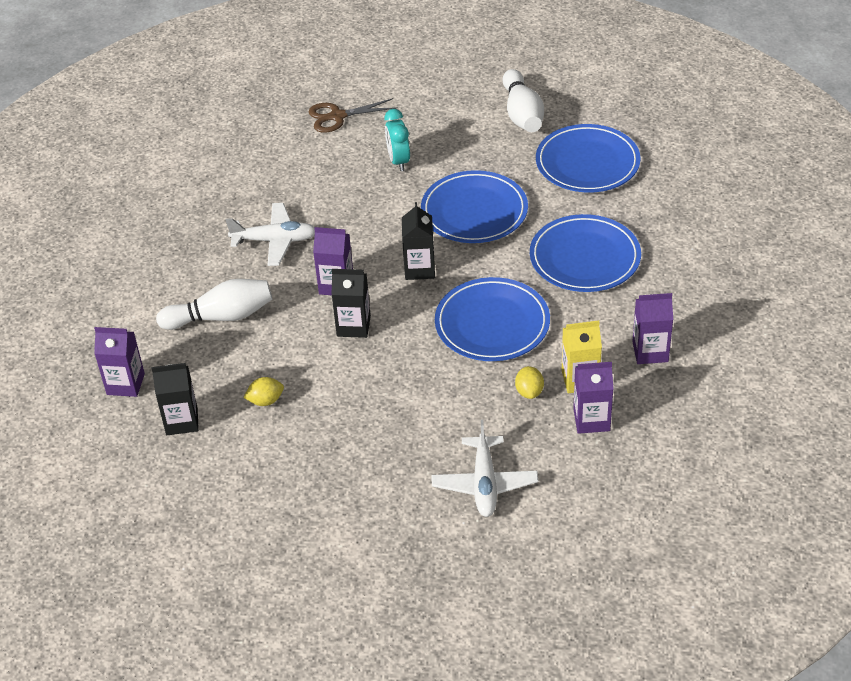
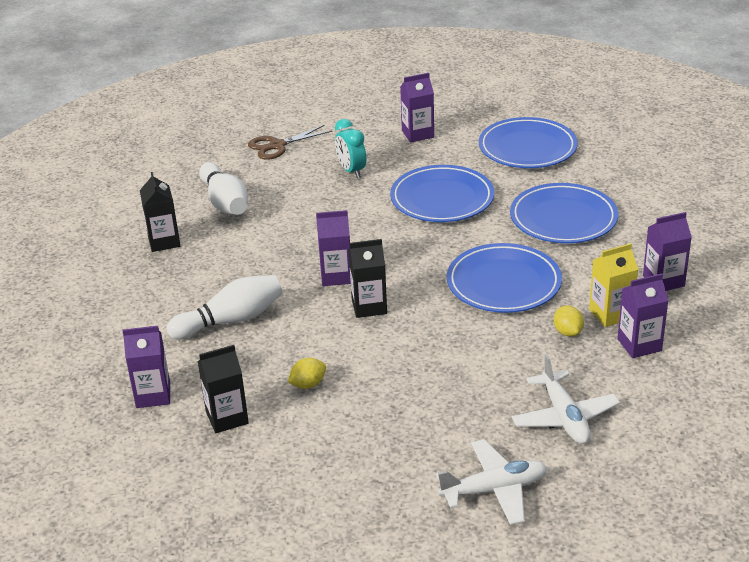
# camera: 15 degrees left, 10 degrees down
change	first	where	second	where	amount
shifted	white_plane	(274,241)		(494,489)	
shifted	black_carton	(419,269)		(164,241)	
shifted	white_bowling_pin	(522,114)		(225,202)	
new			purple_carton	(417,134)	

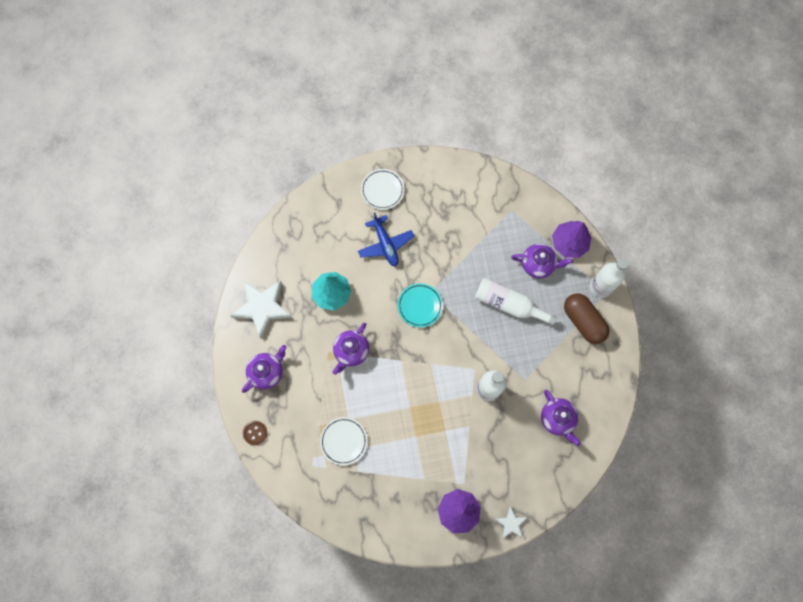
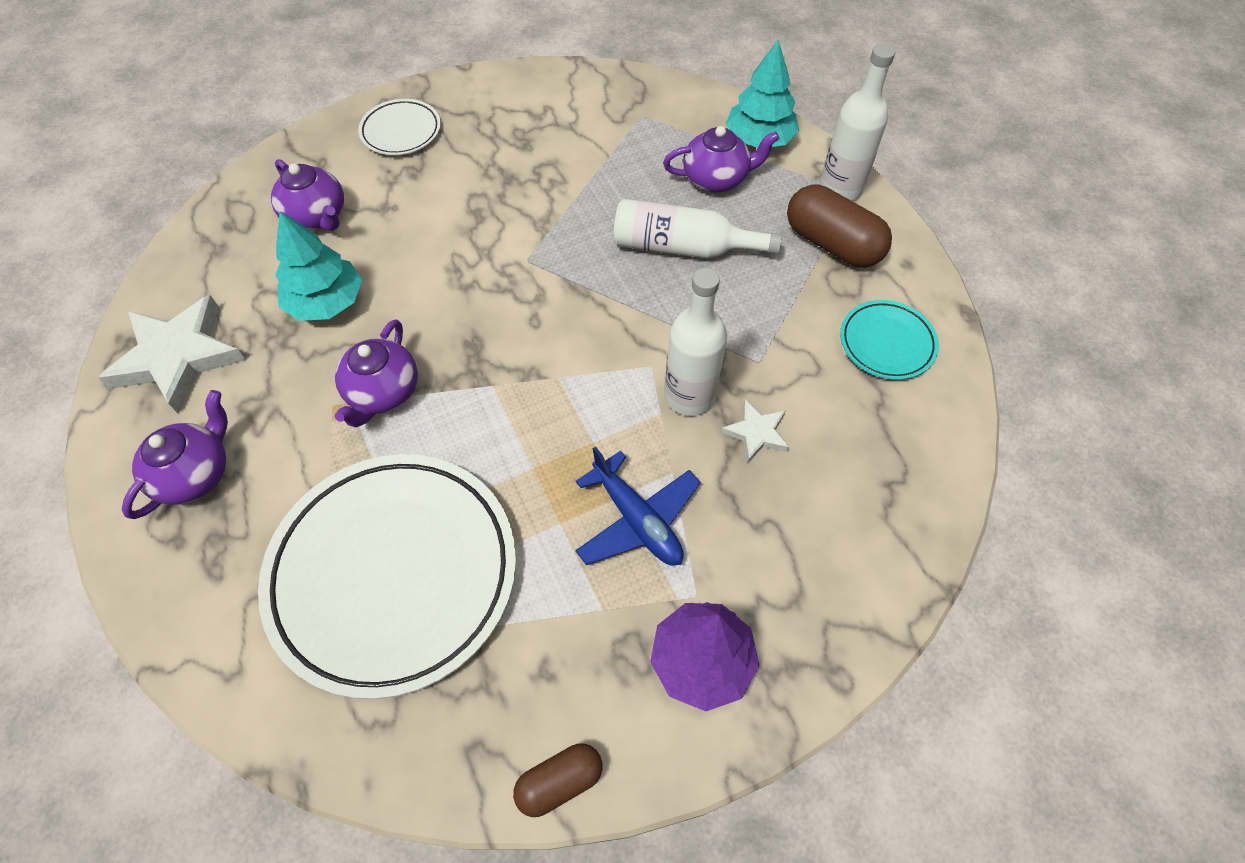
# camera: 15 degrees left, 15 degrees down
change	first	where	second	where	amount
gone	brown_button	(255,433)			
scaled	white_plate	(343,441)		(394,574)	x2.20
shifted	blue_plane	(385,244)		(637,520)	
shifted	turquoise_plate	(420,306)		(886,343)	
shifted	white_star	(511,523)		(756,433)	
shifted	purple_teapot	(557,419)		(317,217)	
repainted	purple_tree	(569,243)	turquoise_tree	(759,139)	
new			brown_capsule	(559,781)	

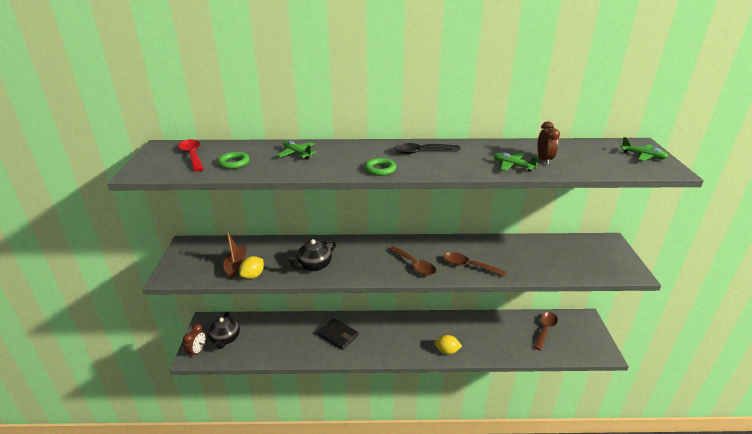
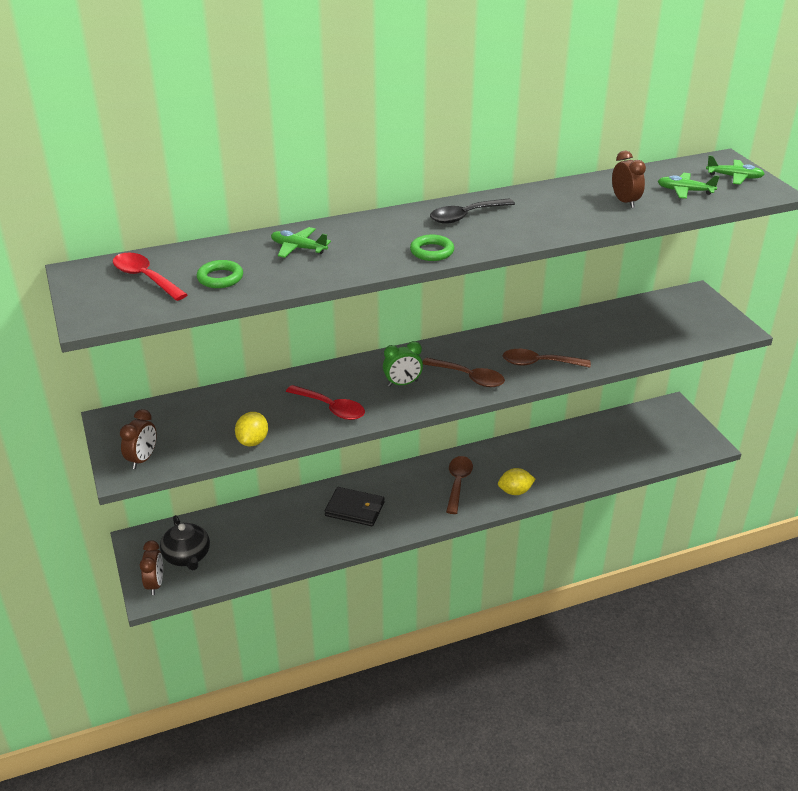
# camera: 20 degrees left, 5 degrees up
change	first	where	second	where	amount
gone	brown_boat	(236,265)			
swapped	black_teapot	(313,265)	red_spoon	(331,408)	
shifted	green_plane	(513,166)		(685,191)	
shifted	brown_spoon	(545,329)		(458,483)	
new			brown_clock	(142,459)	
new			green_clock	(402,383)	

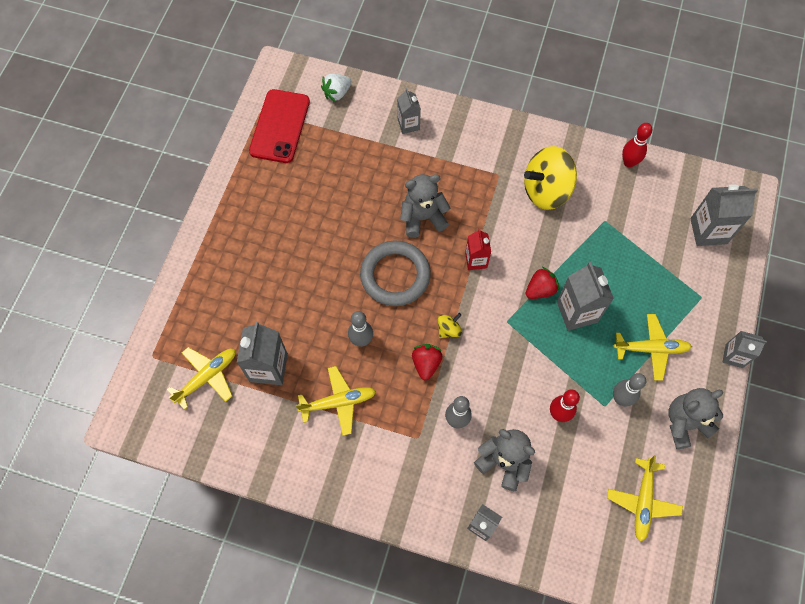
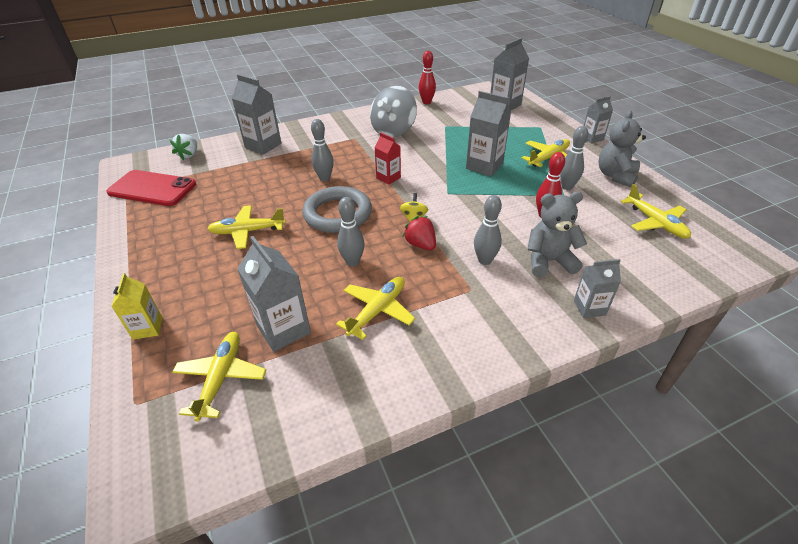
# camera: 40 degrees left, 25 degrees down
change	first	where	second	where	amount
rotated	red_phone	(280,126)		(152,188)	45 degrees counterclockwise
scaled	grey_carton	(408,124)		(263,145)	x1.63
swapped	grey_teddy_bear	(423,218)	grey_bowling_pin	(324,178)	
repainted	yellow_spinning_top	(546,190)	grey_spinning_top	(393,131)	
gone	red_strawberry	(540,289)			
new			yellow_carton	(147,328)	
new			yellow_plane	(248,231)	

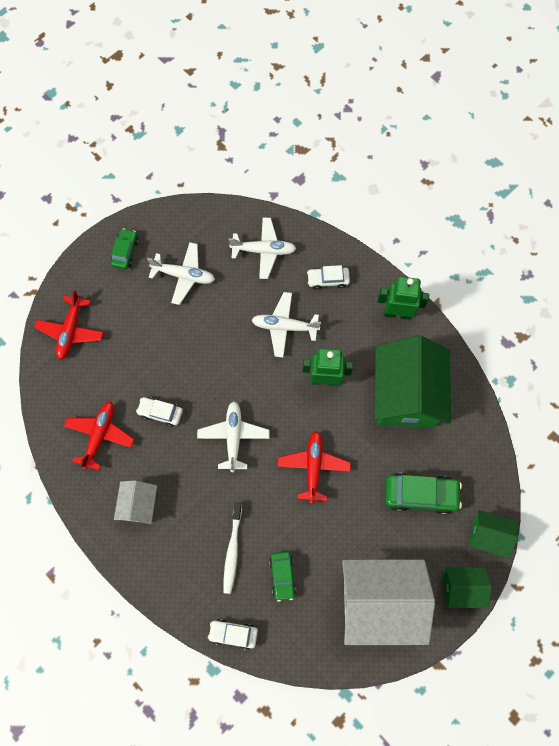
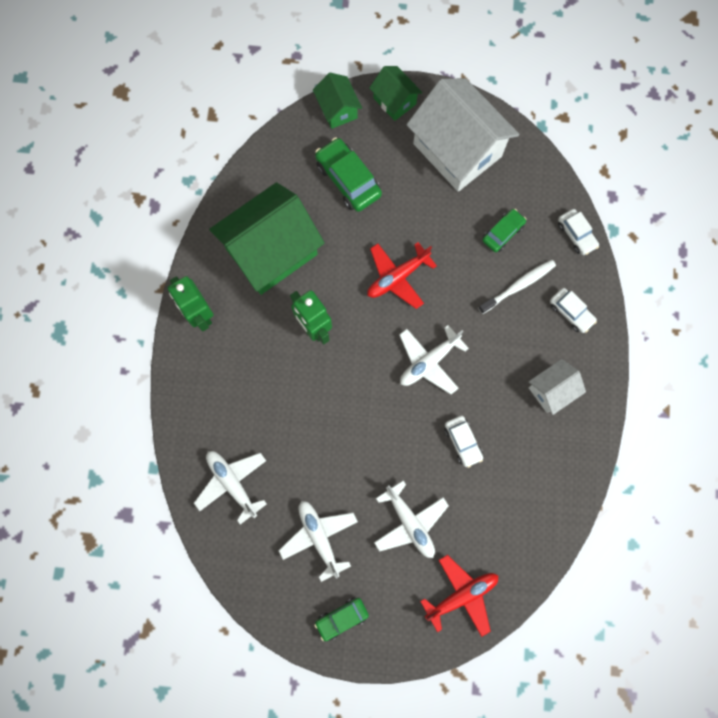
# camera: 130 degrees left, 5 degrees up
change	first	where	second	where	amount
gone	red_plane	(100,435)			
shifted	white_plane	(285,327)		(409,522)	
shifted	white_car	(328,280)		(571,312)	

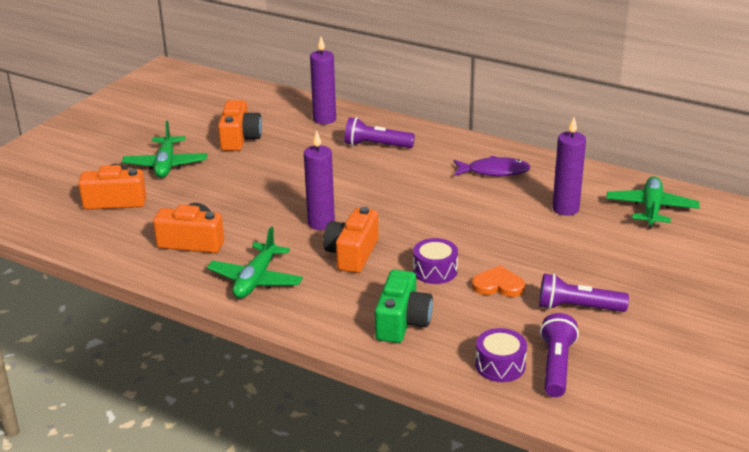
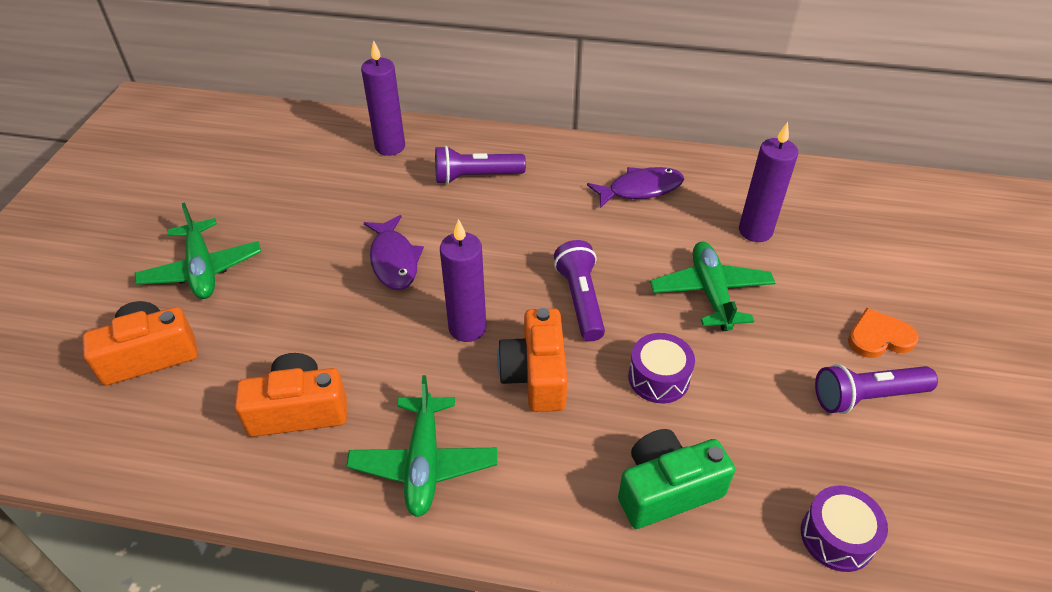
# camera: 20 degrees left, 15 degrees up
change	first	where	second	where	amount
gone	orange_camera	(240,138)			
rotated	green_camera	(402,322)		(667,489)	105 degrees counterclockwise
shifted	orange_heart	(498,285)		(879,337)	
shifted	purple_flashlight	(556,366)		(581,300)	
shifted	green_plane	(651,209)		(710,292)	
new			purple_fish	(394,260)	

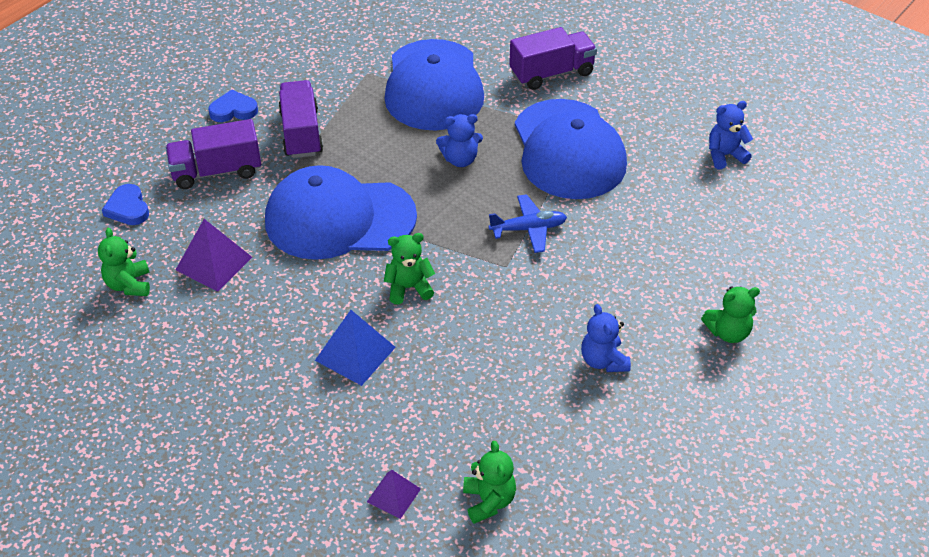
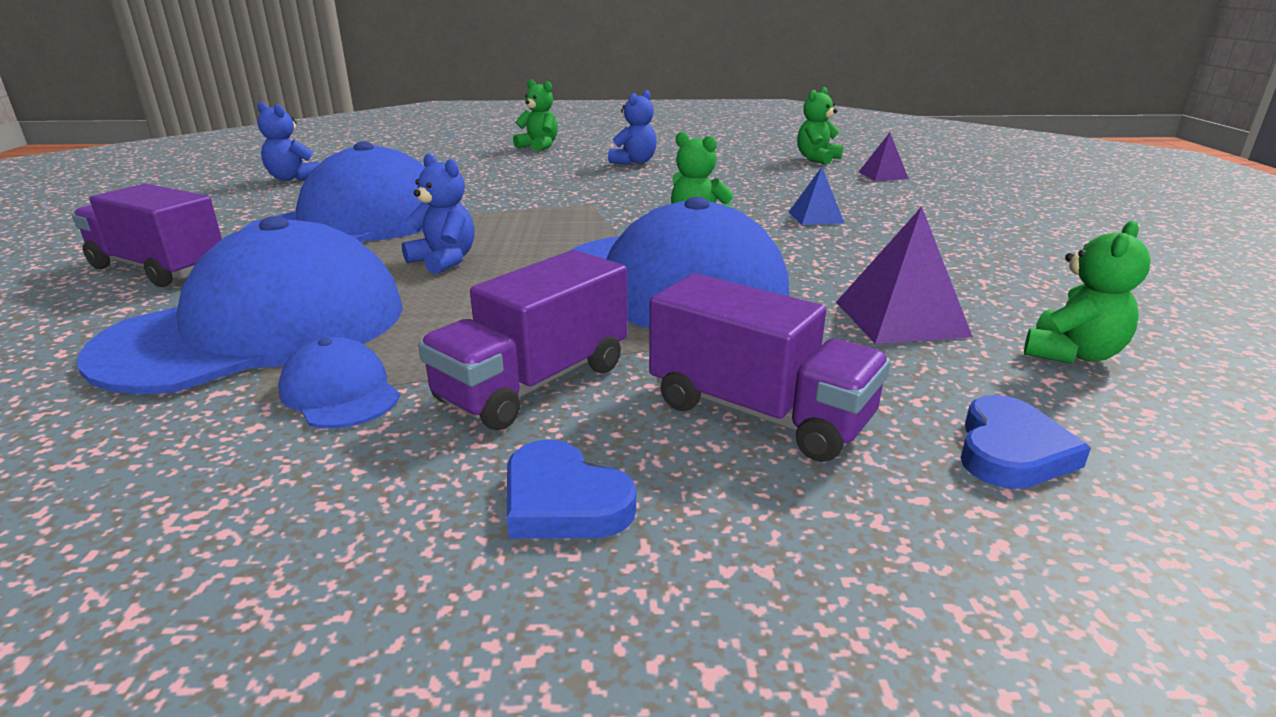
# camera: 130 degrees left, 20 degrees down
change	first	where	second	where	amount
scaled	blue_pyramid	(355,353)		(815,217)	x0.62
gone	blue_plane	(528,229)			
new			blue_cap	(340,392)	

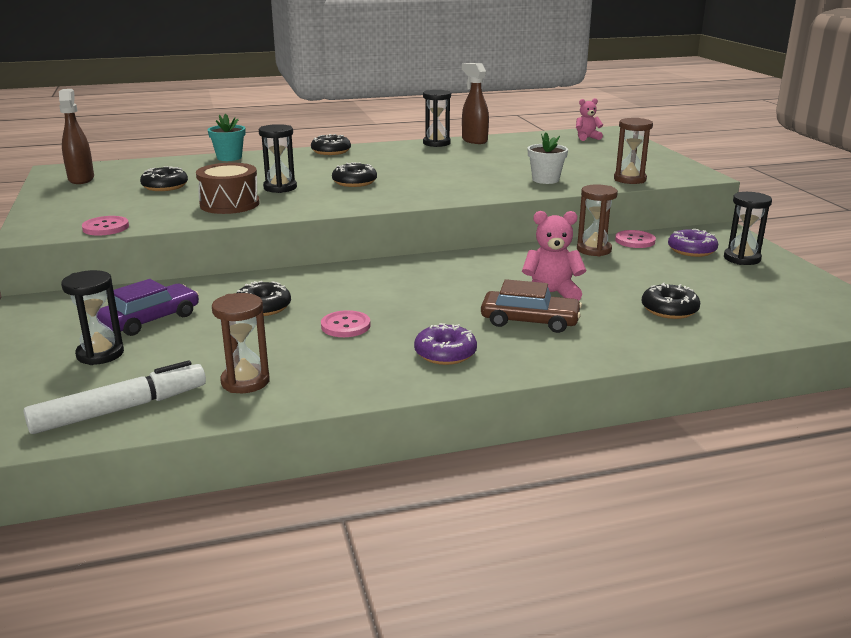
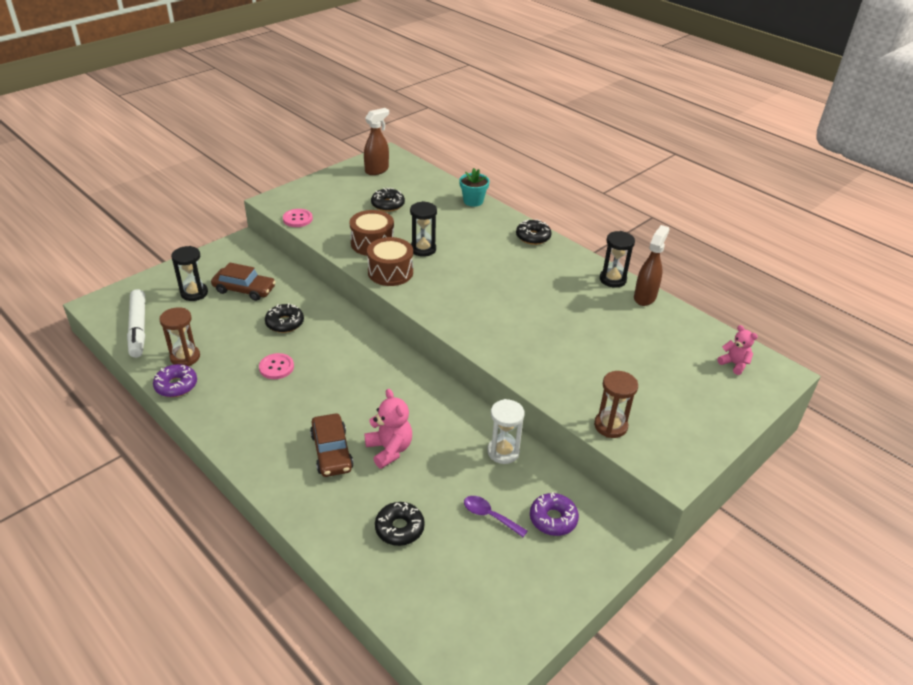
# camera: 60 degrees right, 15 degrees up
change	first	where	second	where	amount
rotated	white_marker	(120,409)		(138,328)	45 degrees clockwise
repainted	purple_car	(150,320)	brown_car	(244,289)	
gone	black_donut	(354,182)			
shifted	purple_donut	(445,353)		(176,385)	
gone	white_flower_pot	(545,180)			
repainted	brown_hourglass	(594,250)	white_hourglass	(503,452)	
gone	pink_button	(635,241)			
gone	black_hourglass	(742,258)			
new			brown_drum	(390,272)	
new			purple_spoon	(489,516)	

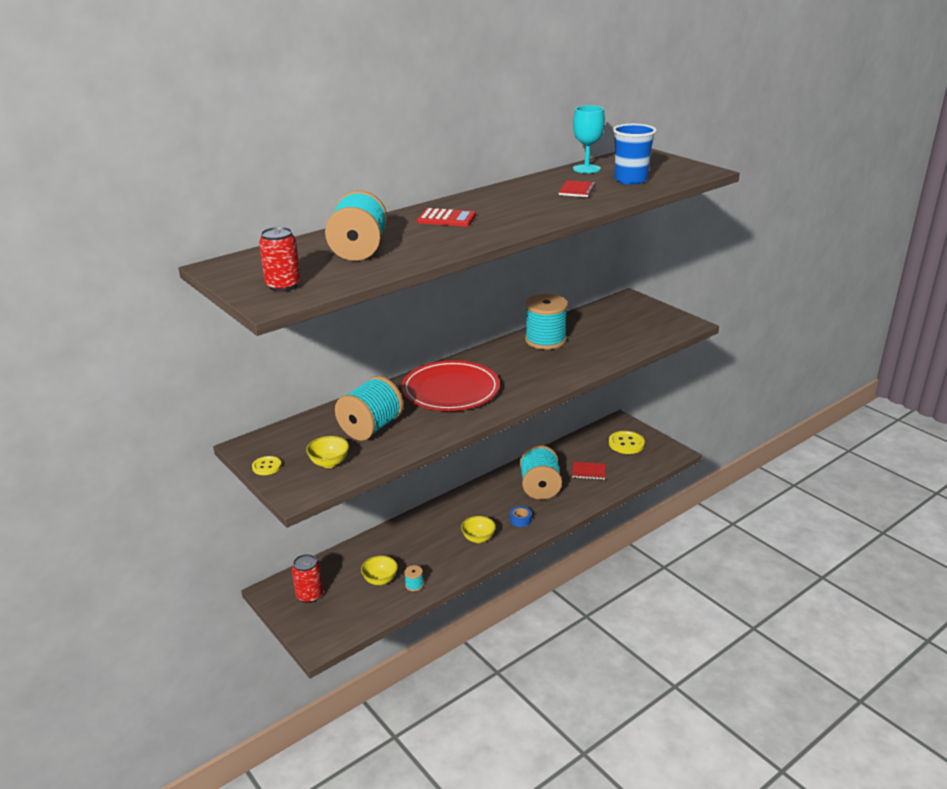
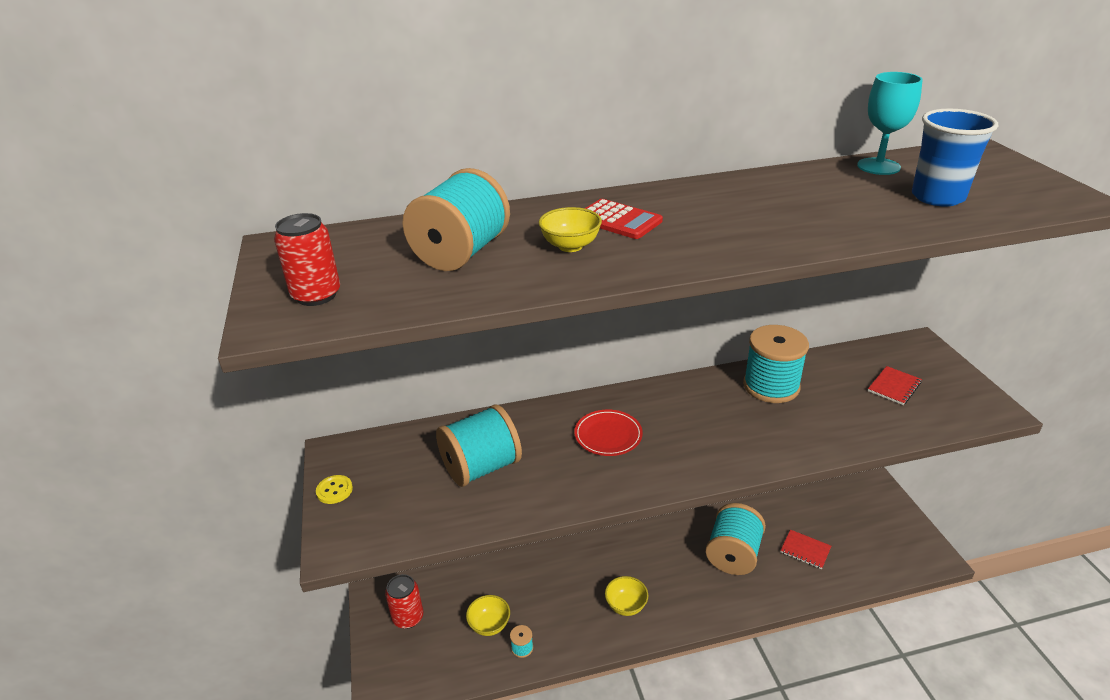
# camera: 25 degrees right, 5 degrees up
change	first	where	second	where	amount
shifted	yellow_bowl	(329,463)		(570,246)	
scaled	red_plate	(450,390)		(608,435)	x0.53
gone	blue_tape	(520,520)			
shifted	red_notebook	(577,190)		(894,387)	
gone	yellow_button	(626,444)			

